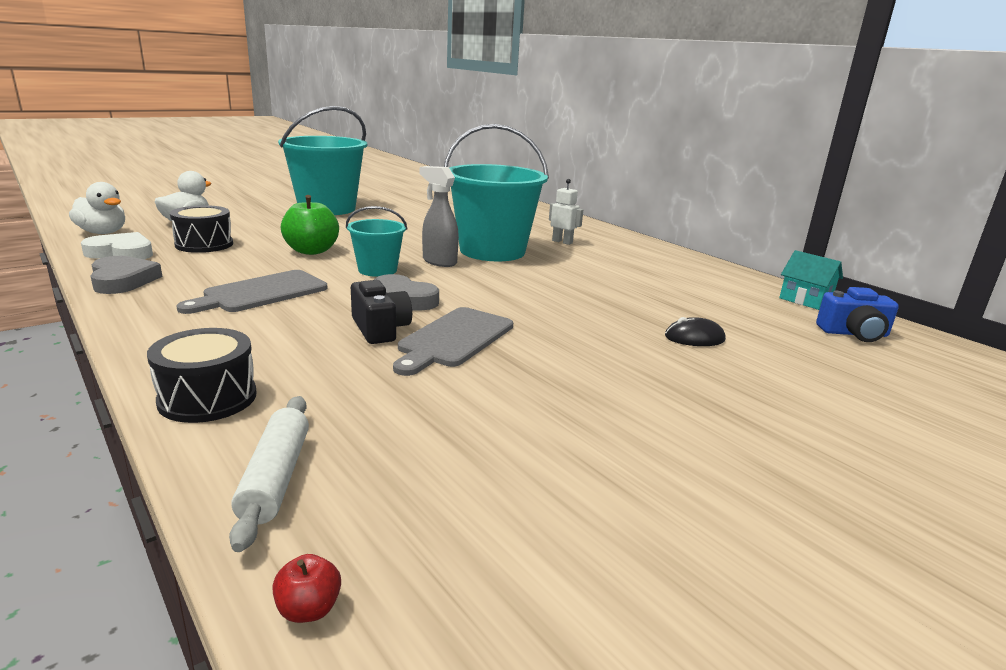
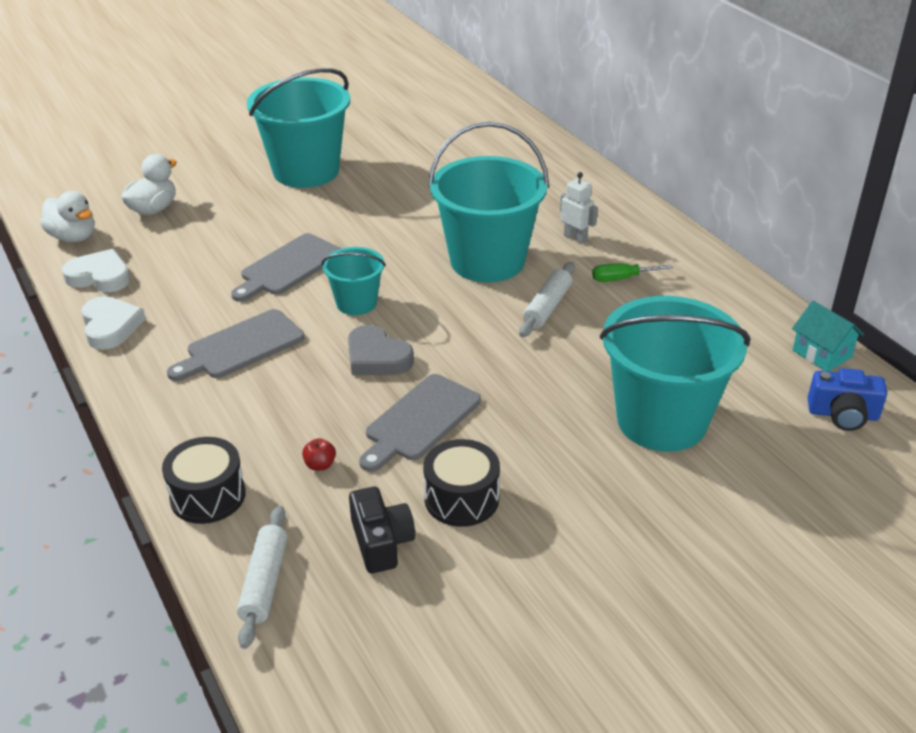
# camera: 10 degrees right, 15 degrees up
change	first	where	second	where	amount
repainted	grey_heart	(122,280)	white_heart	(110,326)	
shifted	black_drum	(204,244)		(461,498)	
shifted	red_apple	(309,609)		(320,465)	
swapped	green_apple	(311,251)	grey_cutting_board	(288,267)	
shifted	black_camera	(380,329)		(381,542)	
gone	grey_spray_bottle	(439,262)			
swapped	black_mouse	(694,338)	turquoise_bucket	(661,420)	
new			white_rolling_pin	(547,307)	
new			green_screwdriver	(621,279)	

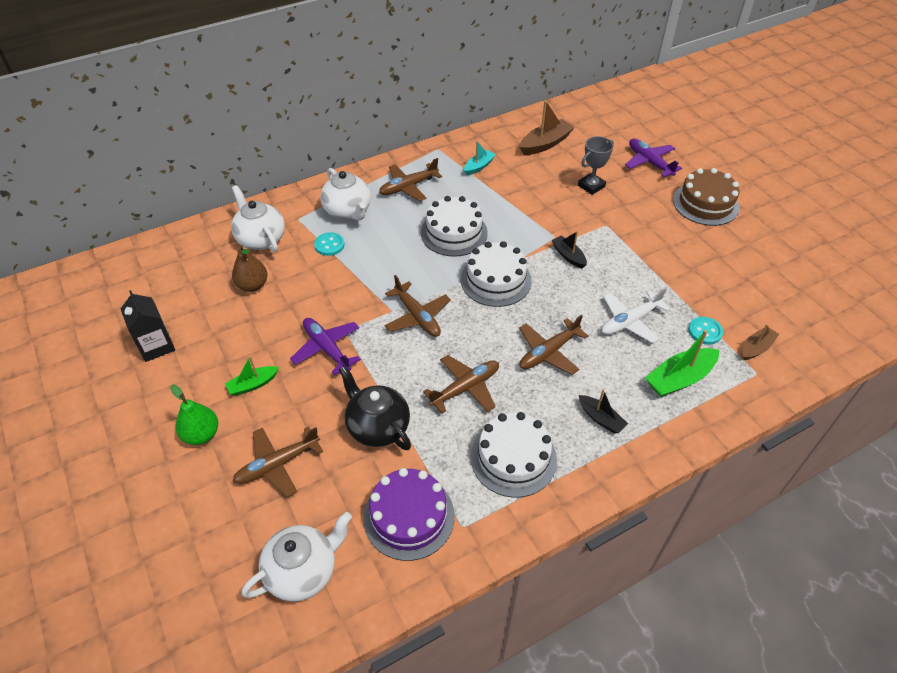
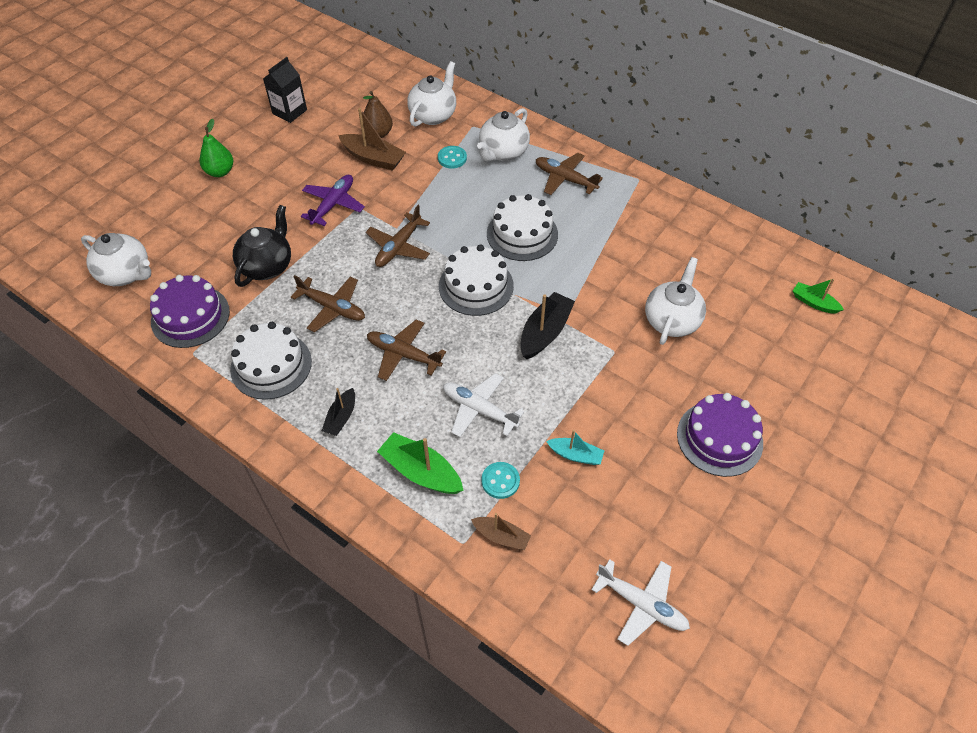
# camera: 65 degrees right, 5 degrees up
change	first	where	second	where	amount
shifted	green_boat	(253,384)		(814,303)	
gone	brown_plane	(277,465)			
shifted	turquoise_boat	(479,166)		(575,455)	
shifted	brown_boat	(545,144)		(373,158)	
scaled	black_boat	(568,256)		(545,332)	x1.63
swapped	grey_trophy	(591,186)	white_teapot	(672,320)	
gone	purple_plane	(649,162)			
repainted	brown_cake	(705,203)	purple_cake	(719,438)	
new			white_plane	(641,604)	

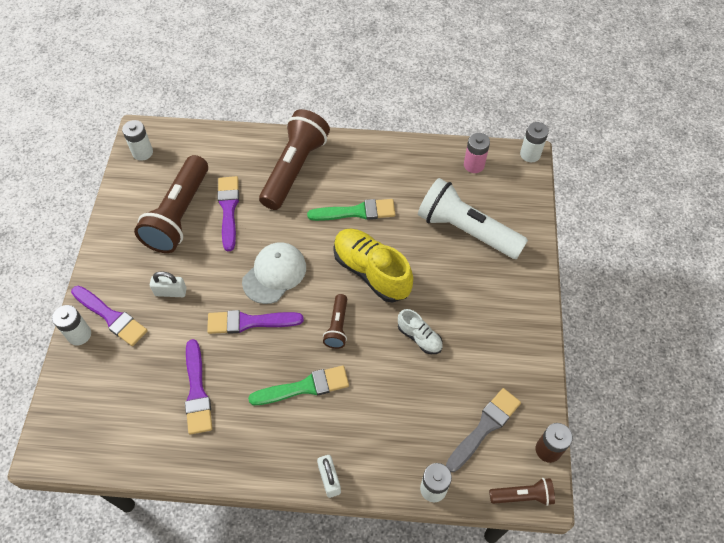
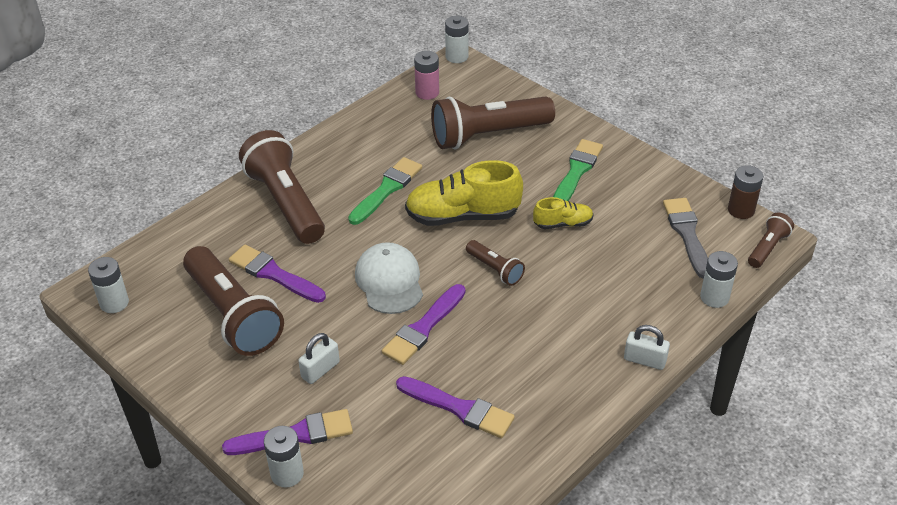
# camera: 50 degrees left, 15 degrees down
change	first	where	second	where	amount
shifted	green_brush	(304,387)		(576,171)	
repainted	white_shoe	(419,337)	yellow_shoe	(563,224)	
repainted	white_flashlight	(466,230)	brown_flashlight	(488,135)	

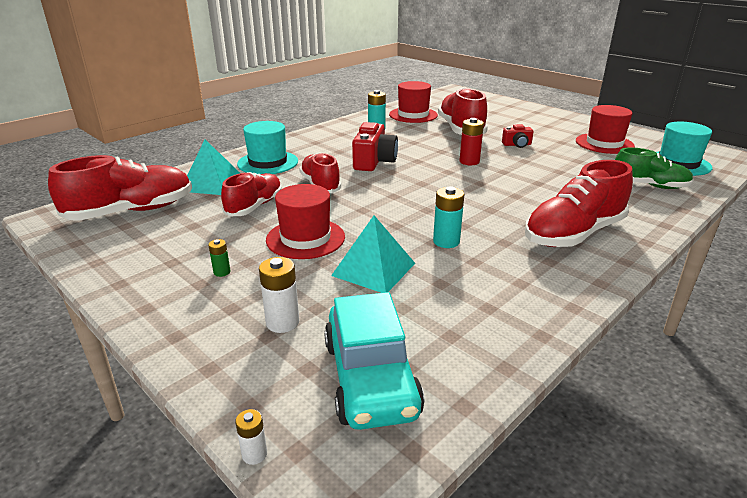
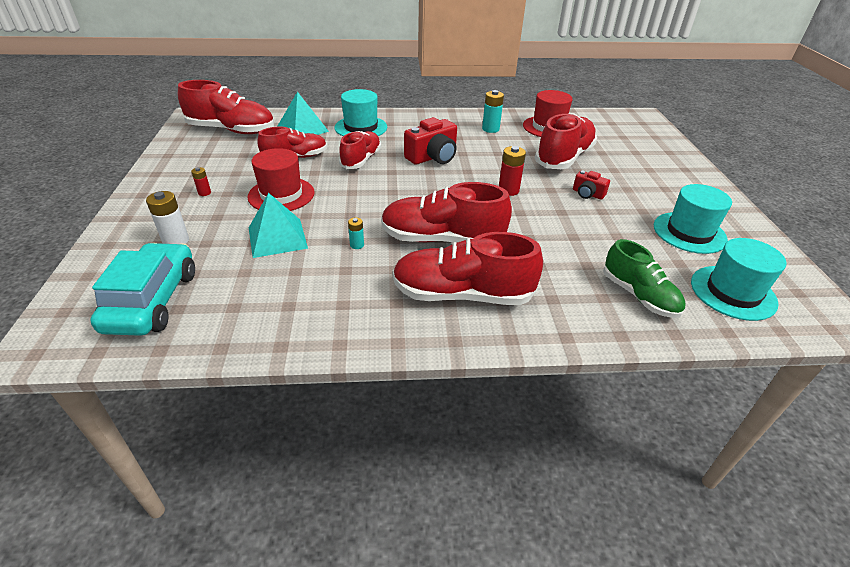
# camera: 40 degrees right, 10 degrees up
change	first	where	second	where	amount
repainted	green_battery	(222,272)	red_battery	(204,193)	
gone	white_battery	(254,454)			
rotated	turquoise_car	(371,378)		(152,300)	150 degrees clockwise
scaled	turquoise_battery	(446,241)		(357,245)	x0.57
repainted	red_hat	(604,143)	turquoise_hat	(689,232)	
new			red_shoe	(442,239)	

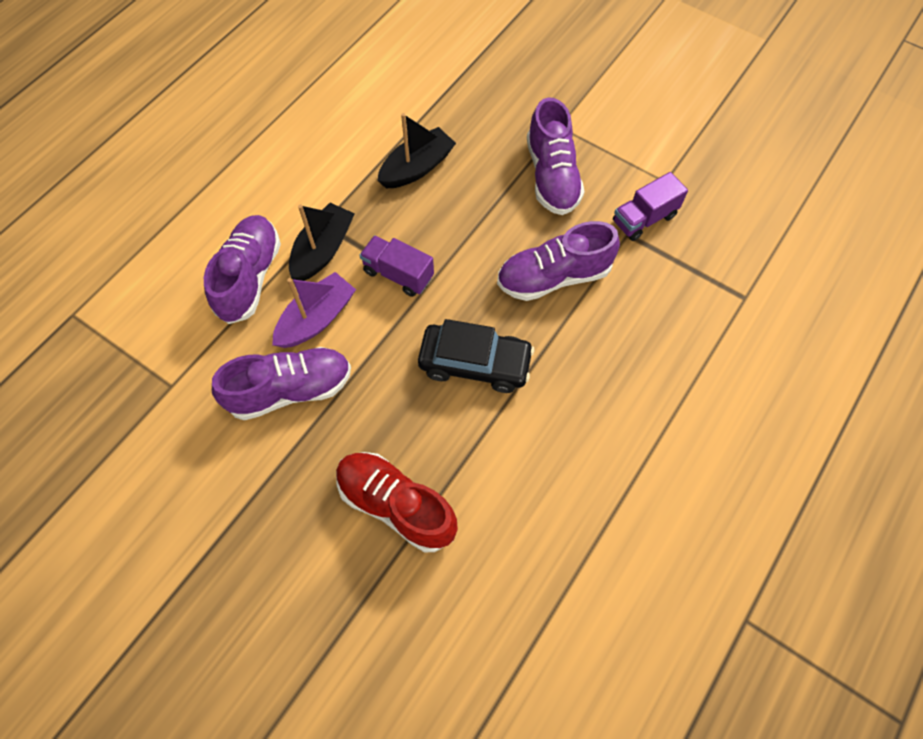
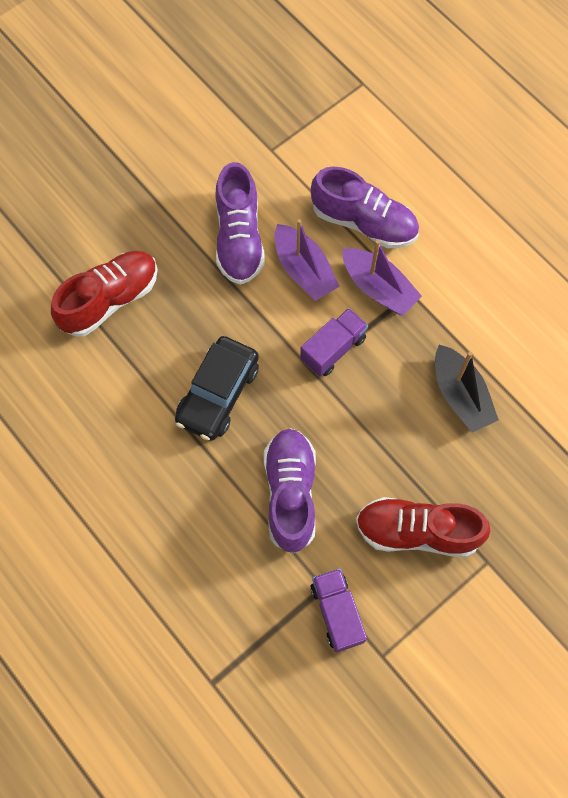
# camera: 105 degrees right, 5 degrees up
change	first	where	second	where	amount
repainted	black_boat	(323,250)	purple_boat	(378,288)	
repainted	purple_shoe	(552,176)	red_shoe	(417,531)	

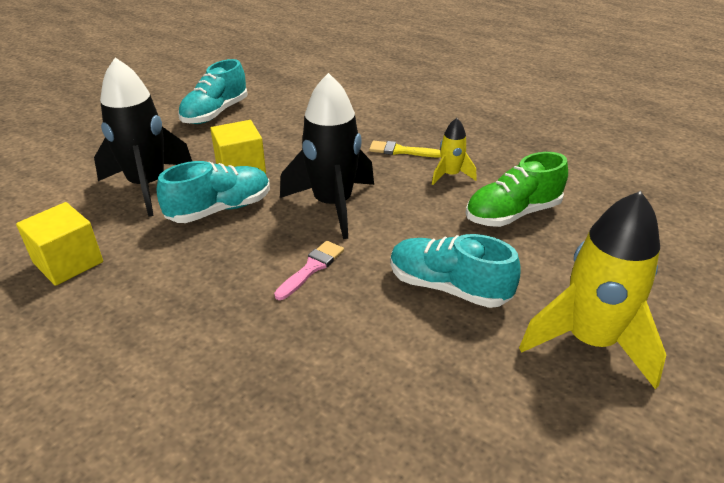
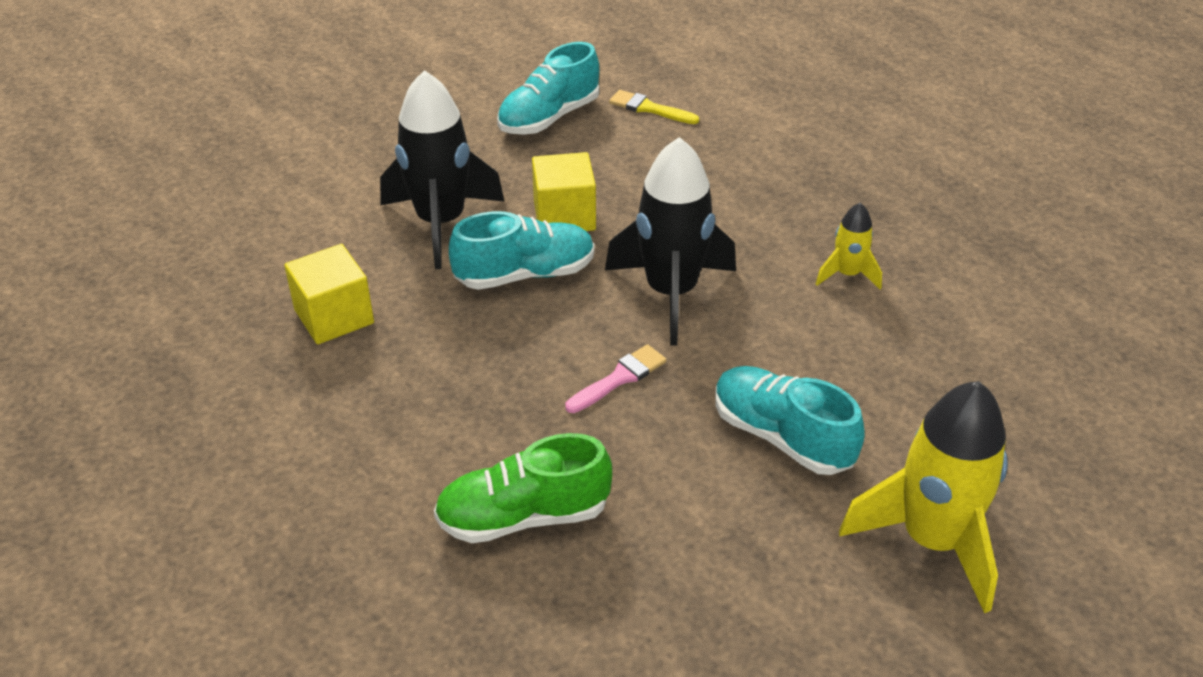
# camera: 15 degrees right, 5 degrees up
change	first	where	second	where	amount
shifted	yellow_brush	(401,151)		(649,108)	
shifted	green_shoe	(512,214)		(523,516)	

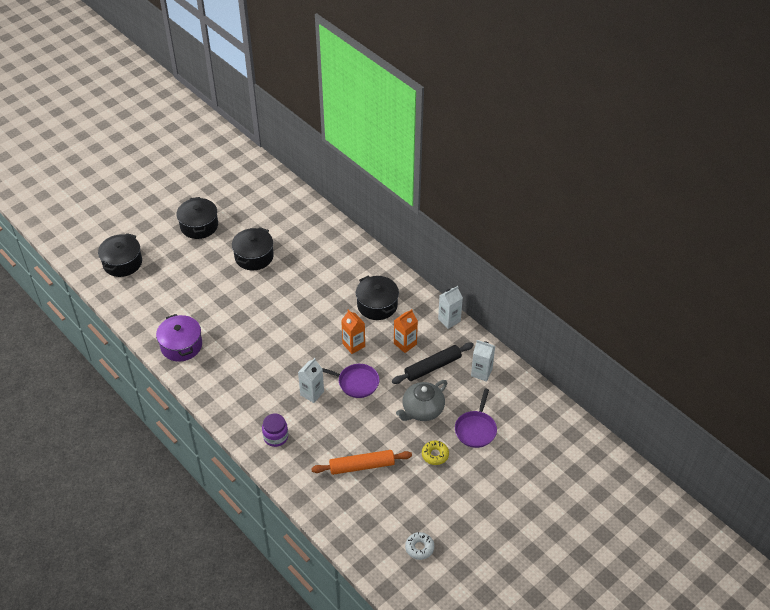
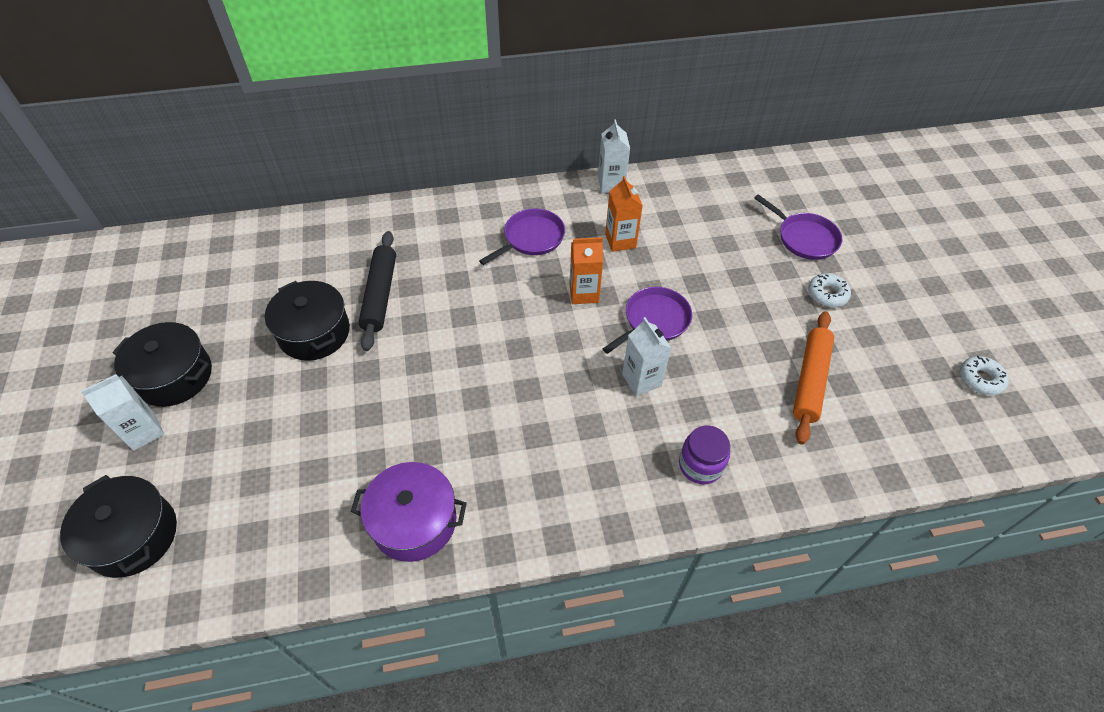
# camera: 60 degrees left, 5 degrees up
change	first	where	second	where	amount
swapped	black_pot	(377,305)	purple_pan	(531,238)	
shifted	black_rolling_pin	(433,367)		(380,295)	
gone	grey_teapot	(422,410)			
repainted	yellow_donut	(435,455)	white_donut	(827,294)	
shifted	white_carton	(481,372)		(144,431)	

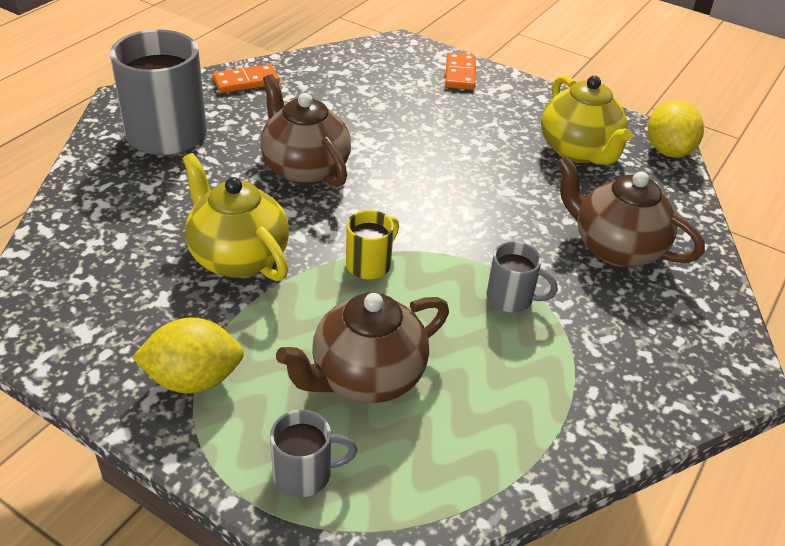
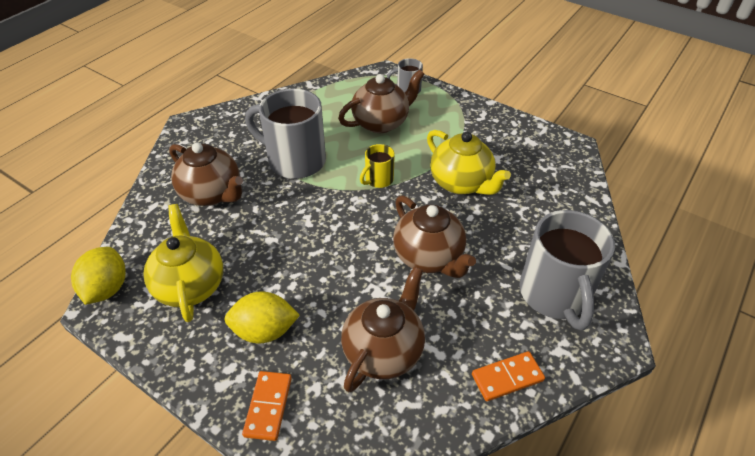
# camera: 175 degrees left, 5 degrees up
change	first	where	second	where	amount
shifted	yellow_lemon	(193,379)		(264,331)	
scaled	grey_mug	(511,298)		(295,161)	x2.06
new			brown_teapot	(384,351)	

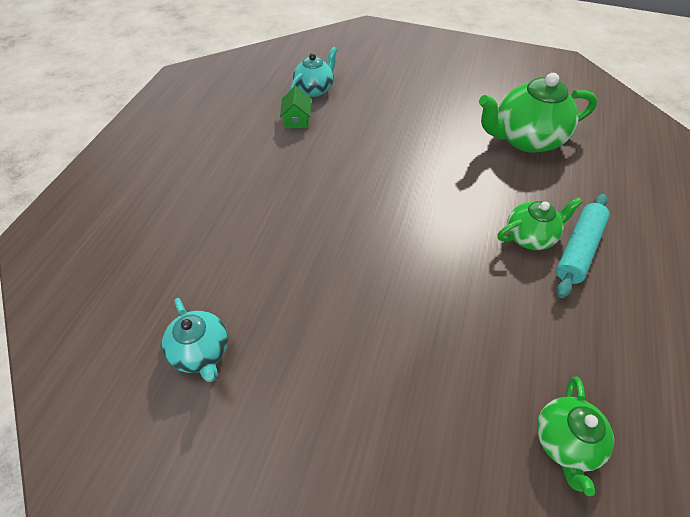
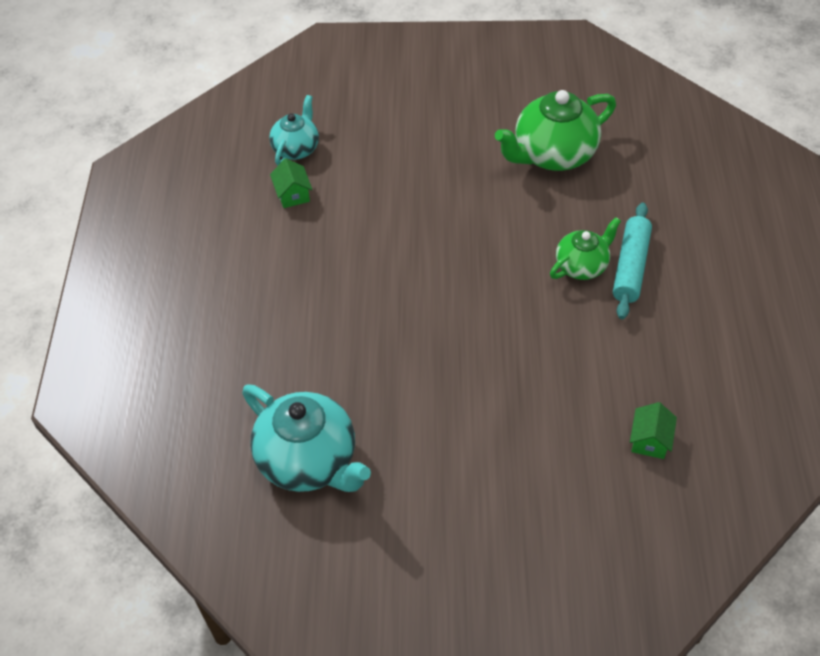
# camera: 15 degrees left, 0 degrees up
change	first	where	second	where	amount
scaled	turquoise_teapot	(201,352)		(309,461)	x1.70
swapped	green_teapot	(565,442)	green_house	(650,440)	

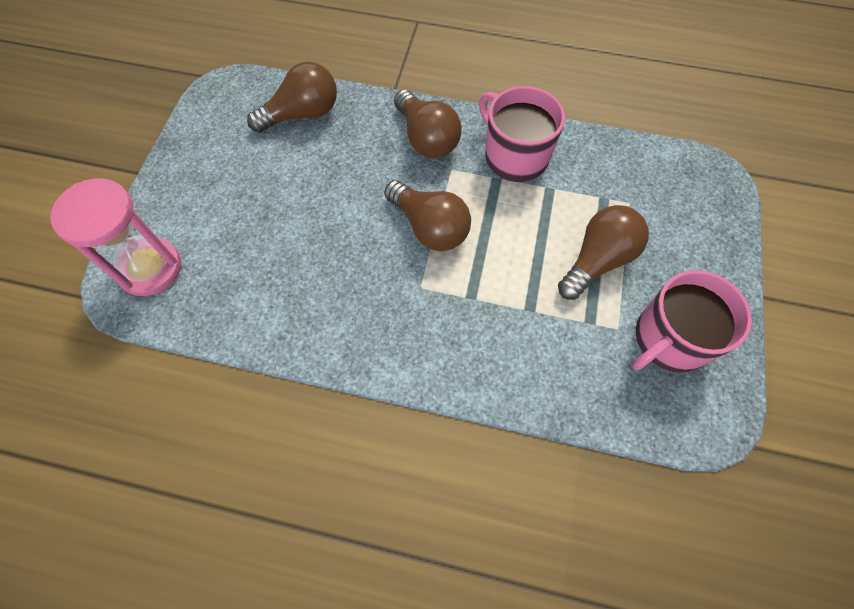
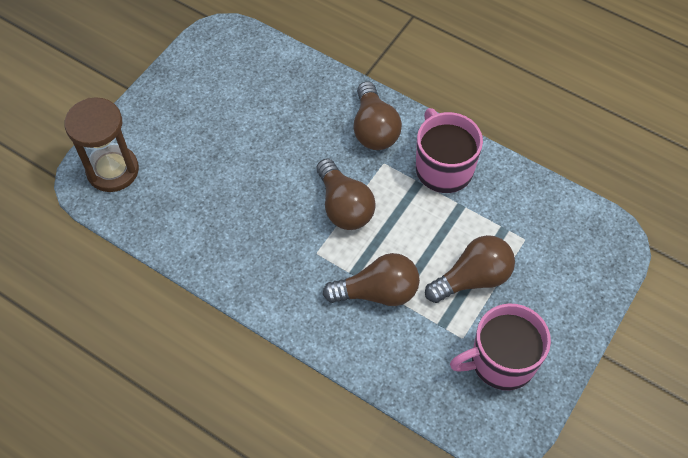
# camera: 20 degrees right, 5 degrees down
change	first	where	second	where	amount
repainted	pink_hourglass	(150,268)	brown_hourglass	(113,170)	
shifted	brown_light_bulb	(302,114)		(377,292)	

